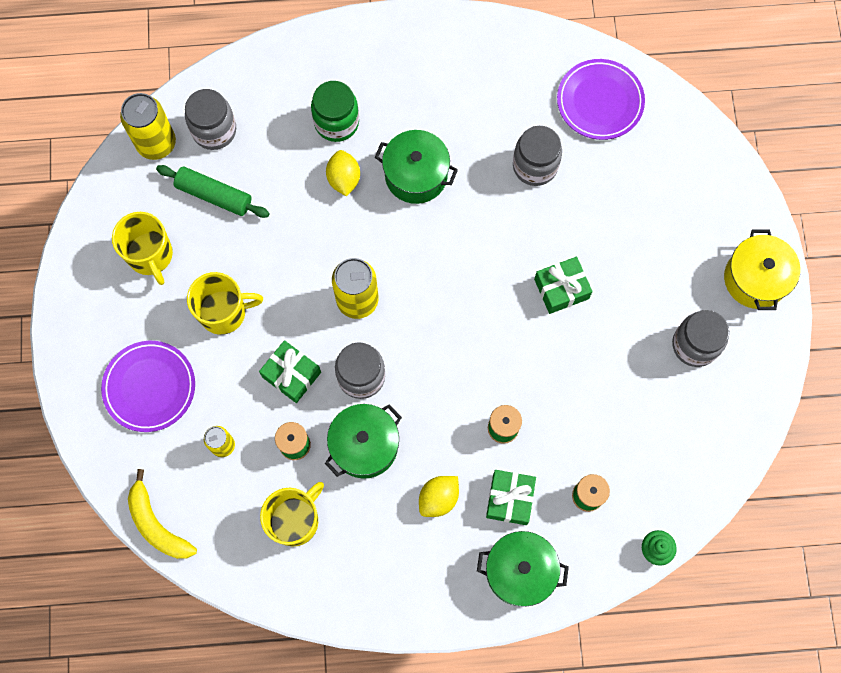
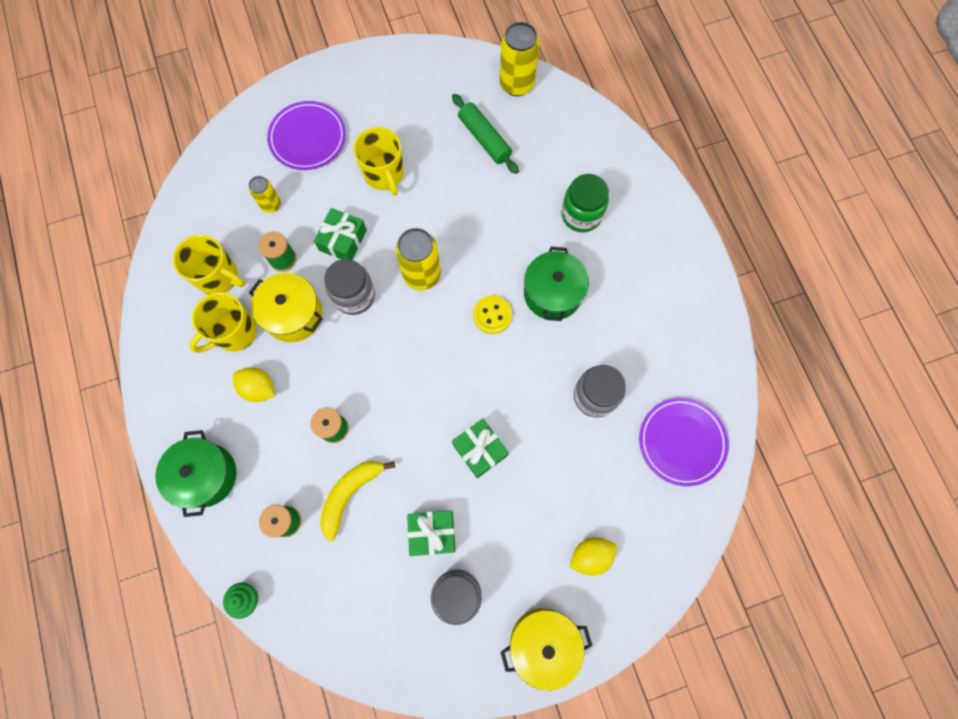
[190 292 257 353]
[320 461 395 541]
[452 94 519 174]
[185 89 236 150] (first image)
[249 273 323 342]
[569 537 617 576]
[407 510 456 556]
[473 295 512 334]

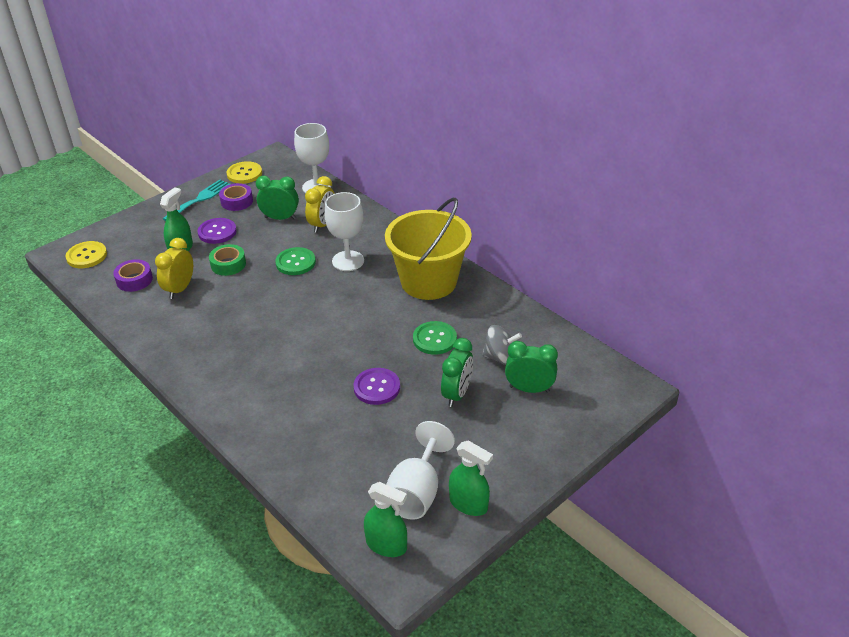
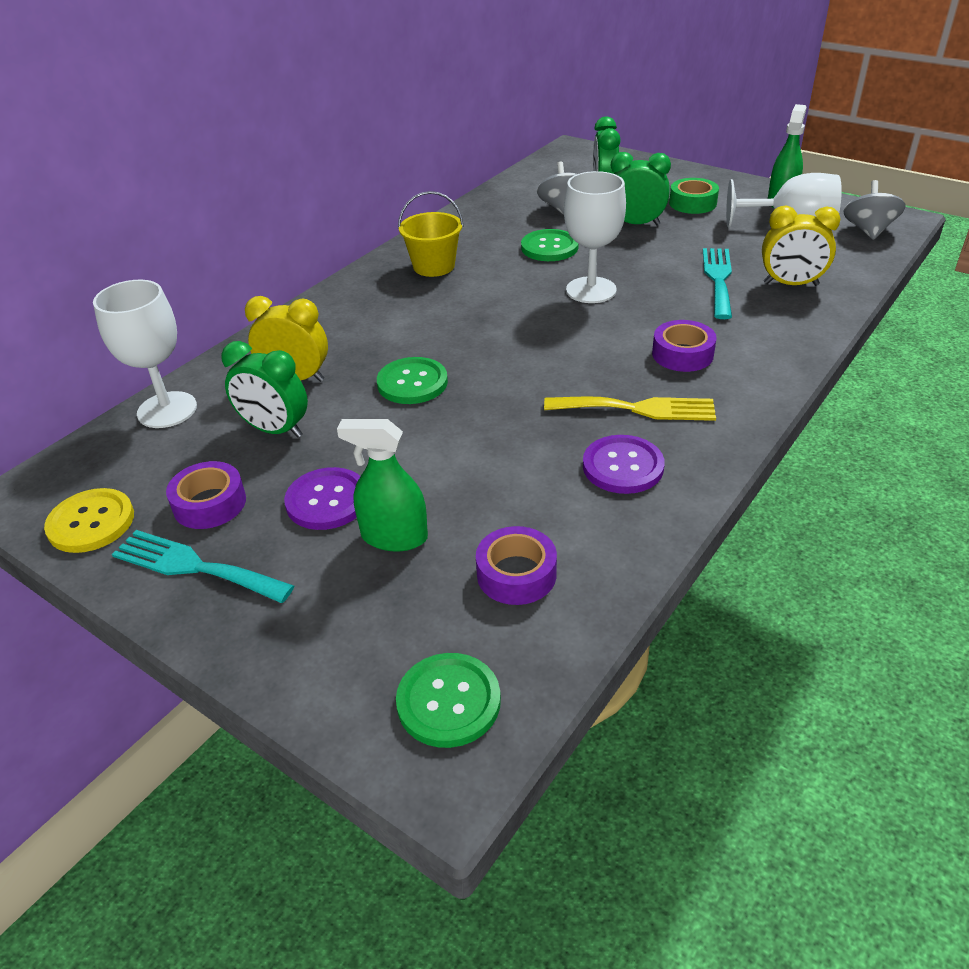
[396 653 501 748]
[762 206 840 286]
[669 178 719 214]
[221 341 308 437]
[564 171 626 303]
[583 435 665 494]
[843 180 906 240]
[398 191 464 277]
[544 396 716 421]
[652 320 717 372]
[703 248 732 319]

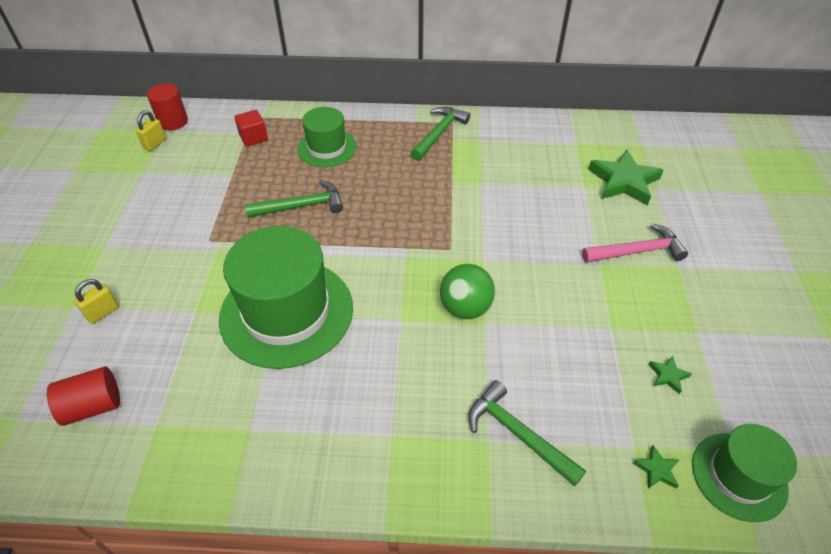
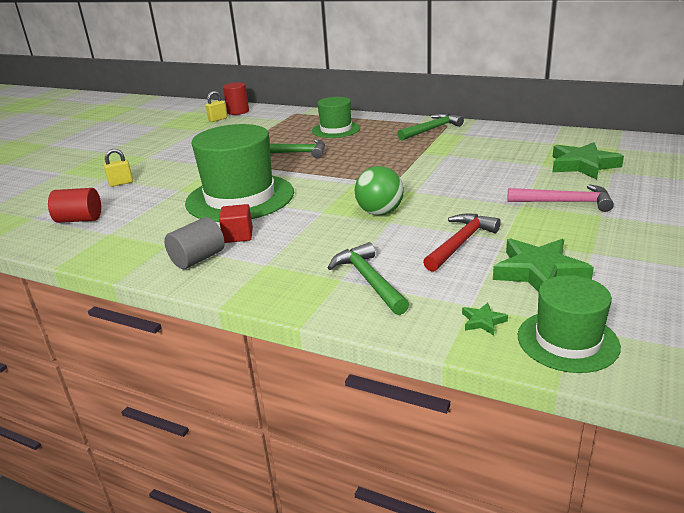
[219 204 253 243]
[493 239 594 292]
[164 217 225 269]
[423 213 501 272]

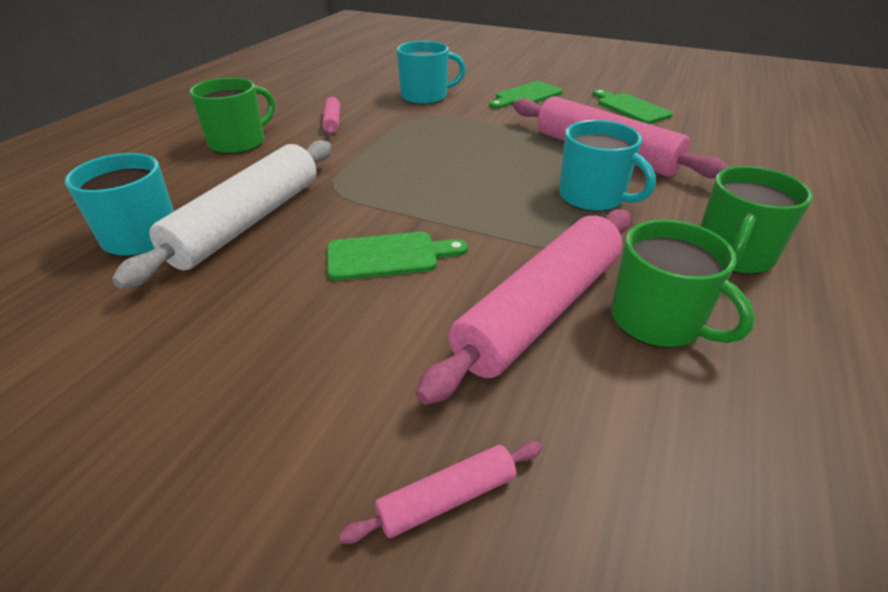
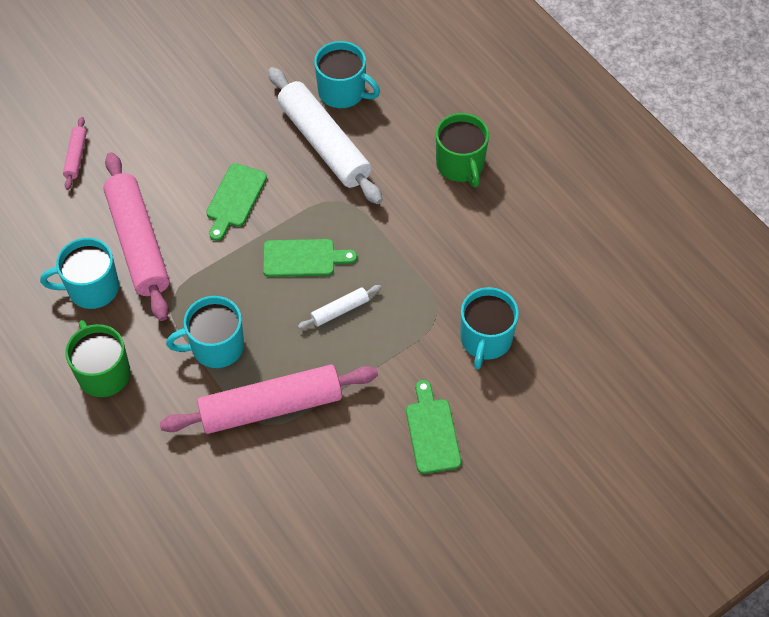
[322 96 340 135] (first image)
[263 239 357 277]
[40 238 119 309]
[298 285 381 329]

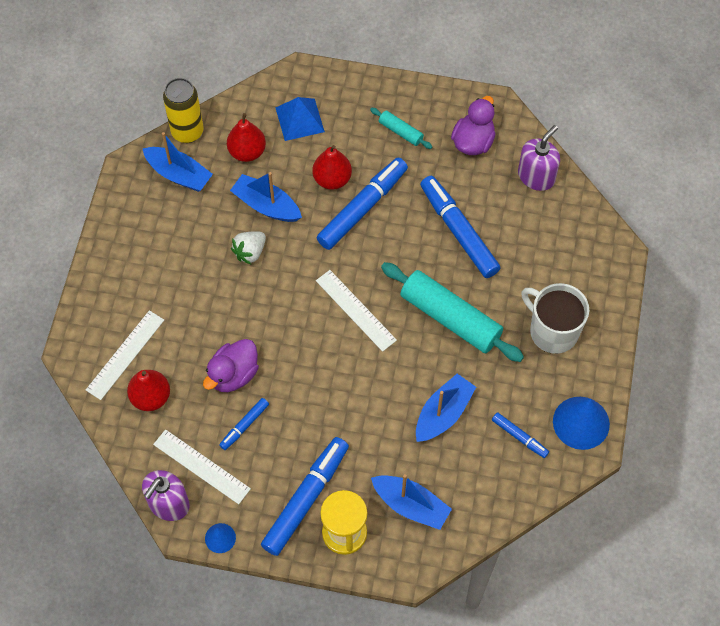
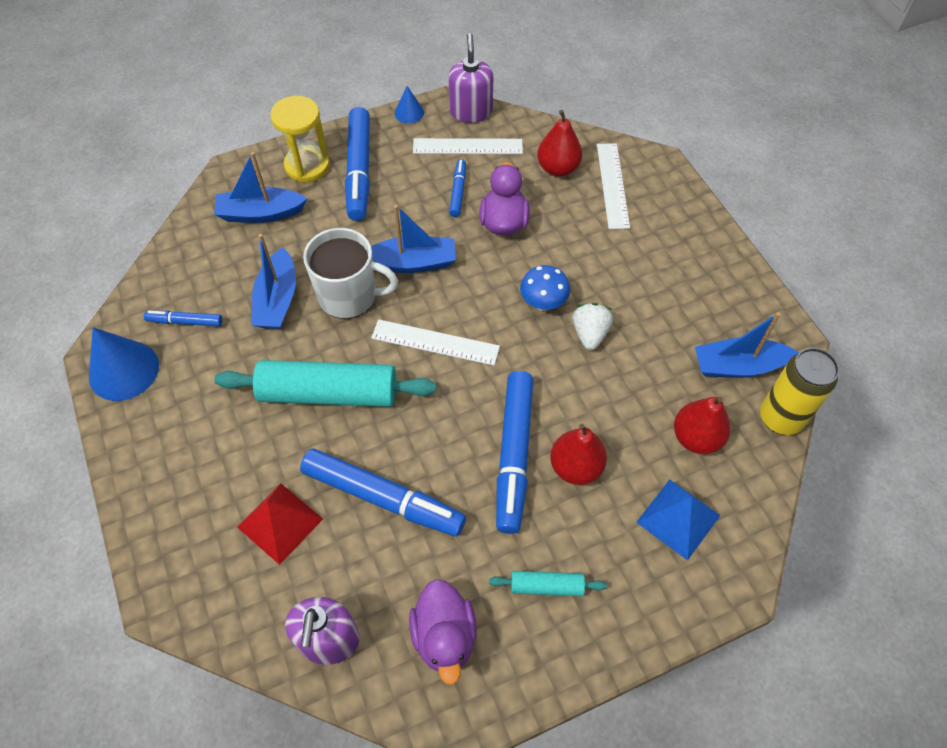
[371 205 456 273]
[303 228 398 319]
[237 484 323 565]
[520 265 570 311]

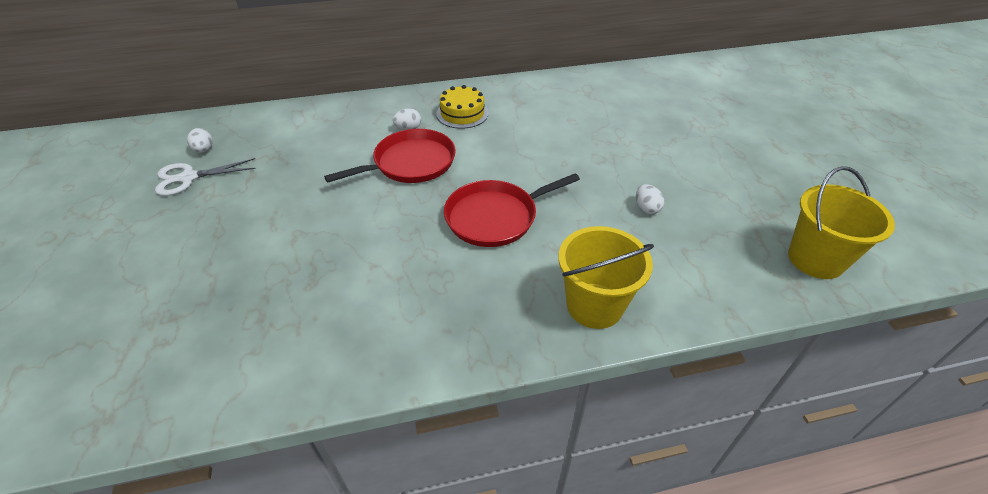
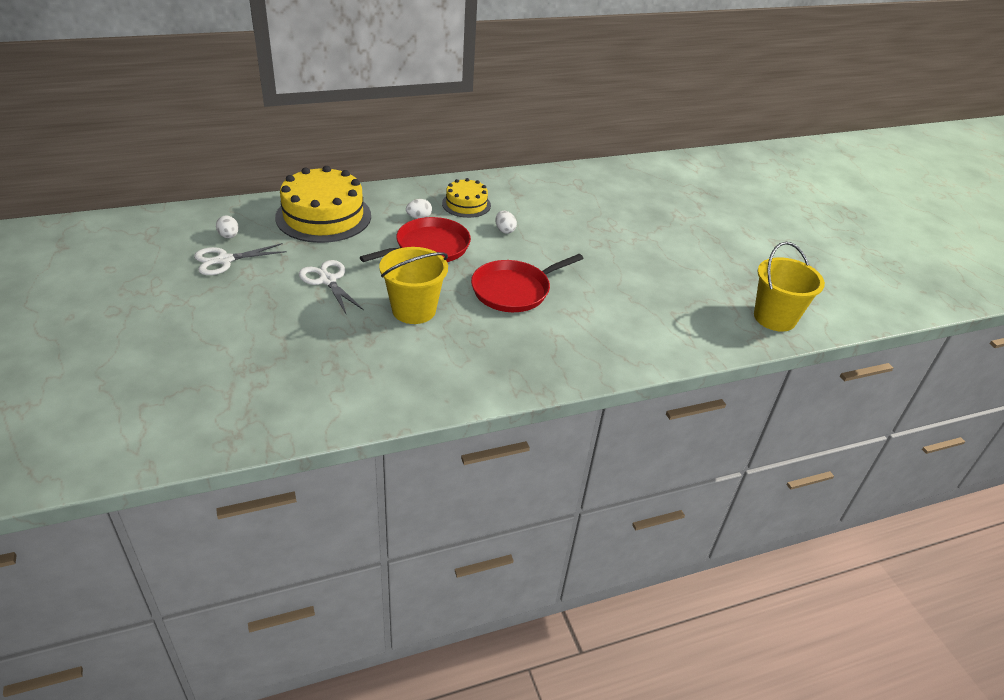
[379 247 448 324]
[495 211 517 234]
[275 166 371 243]
[299 260 364 313]

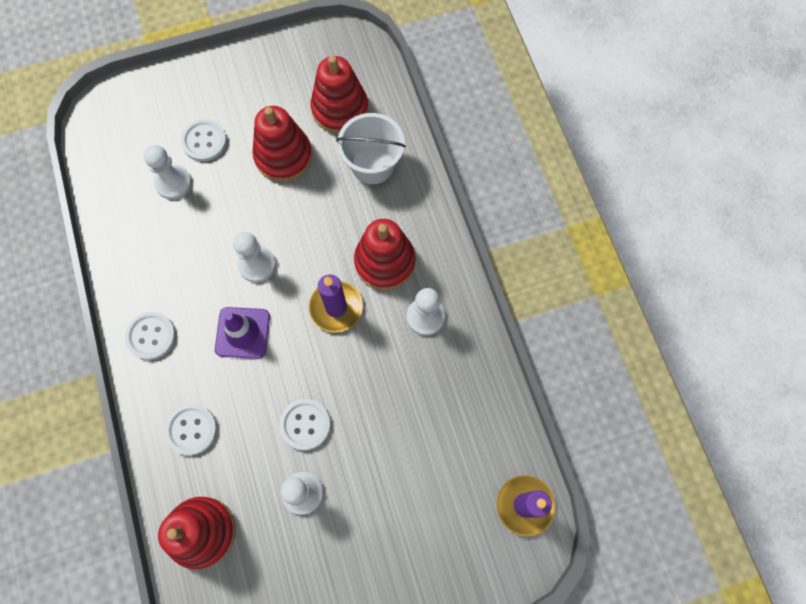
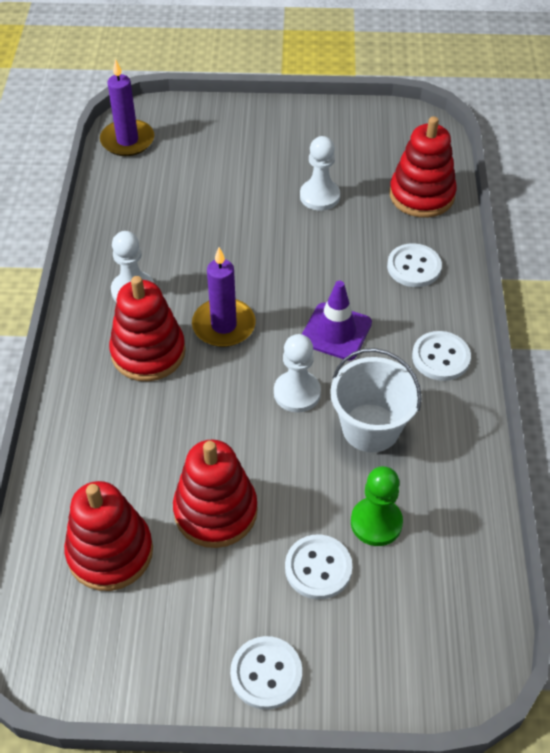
[351 466 403 546]
[230 636 302 710]
[330 348 421 452]

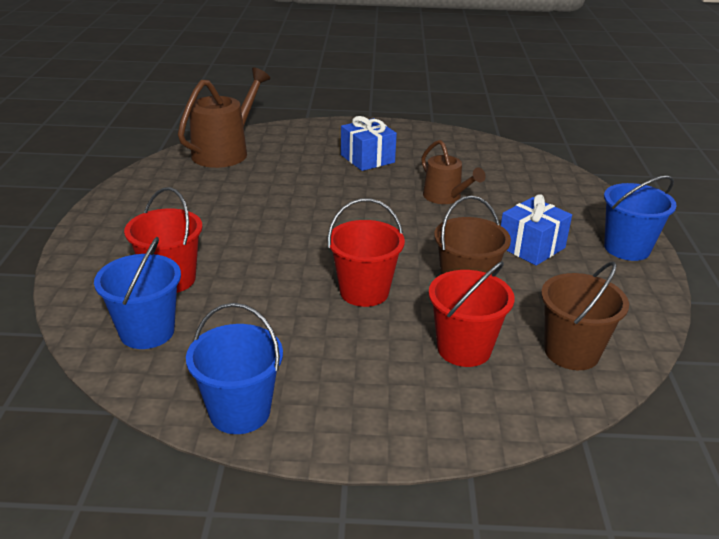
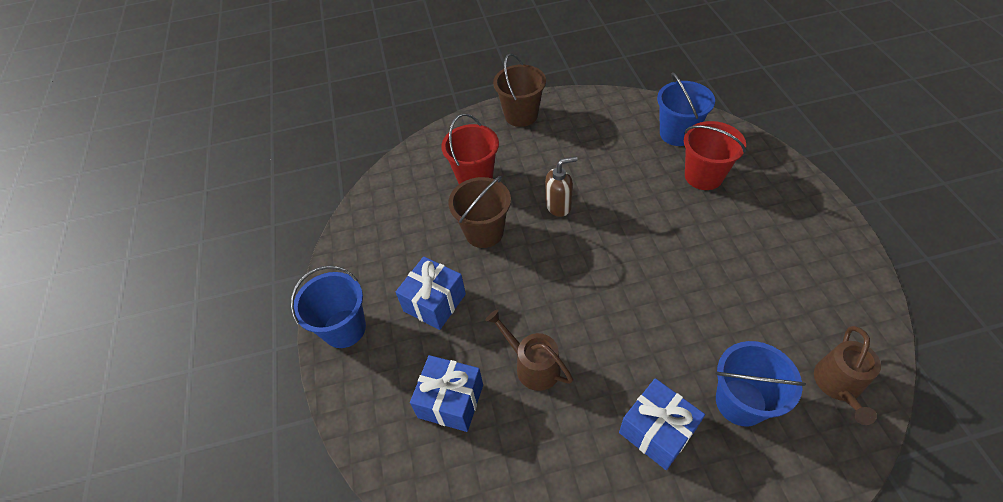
[814 326 881 425]
[715 341 806 427]
[545 156 578 217]
[493 53 546 127]
[410 355 483 432]

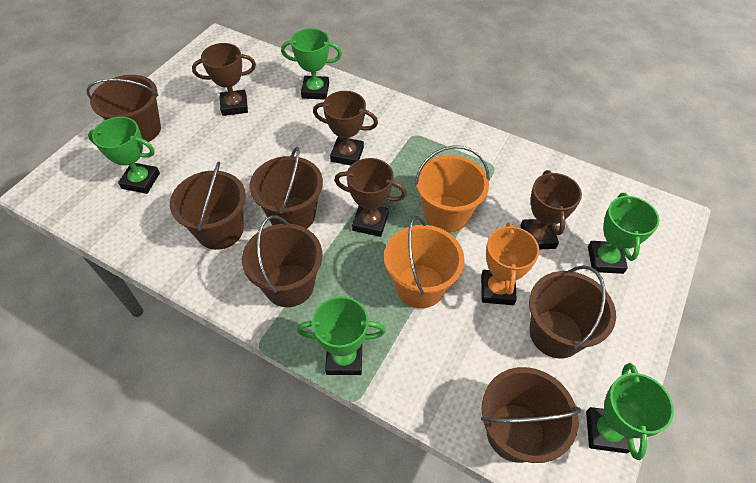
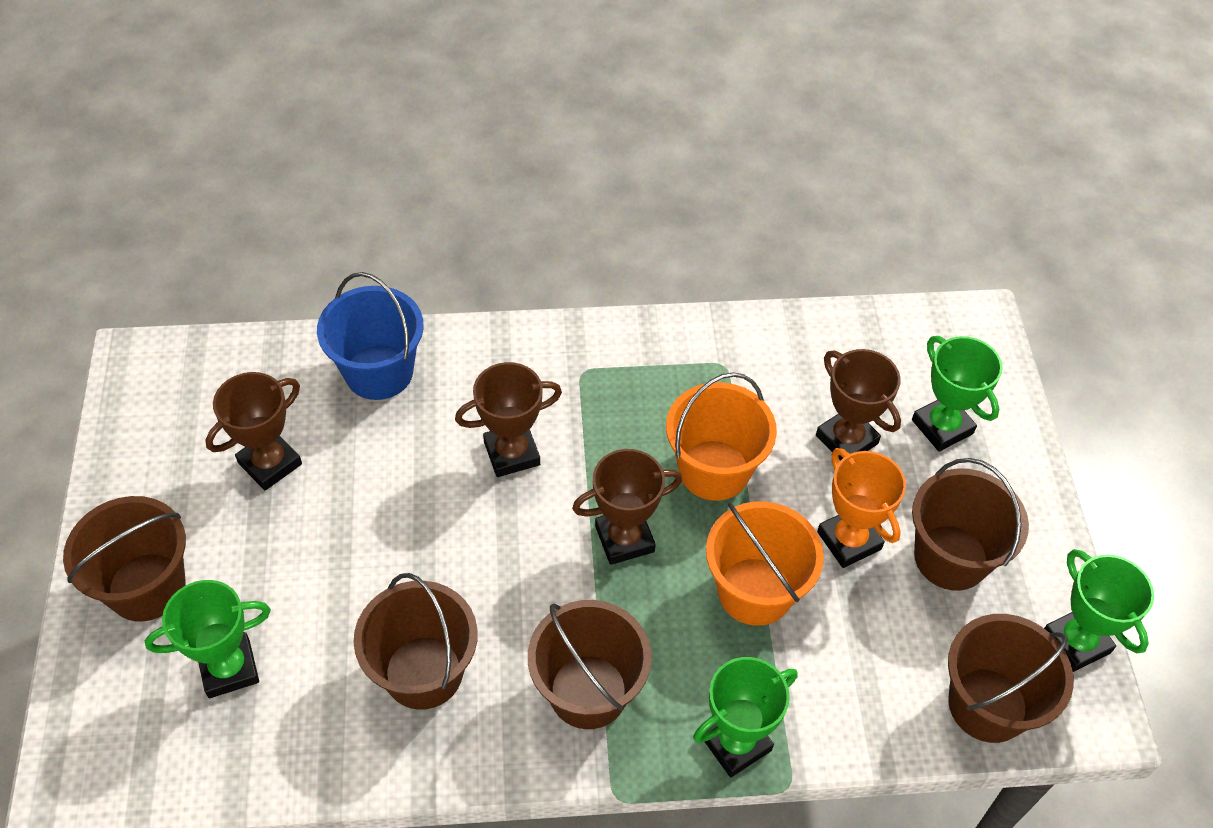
[249 147 323 229] (first image)
[317 272 424 400]

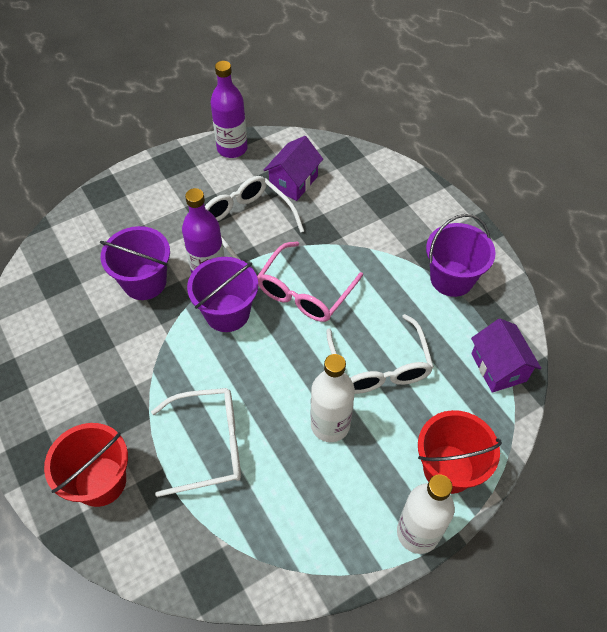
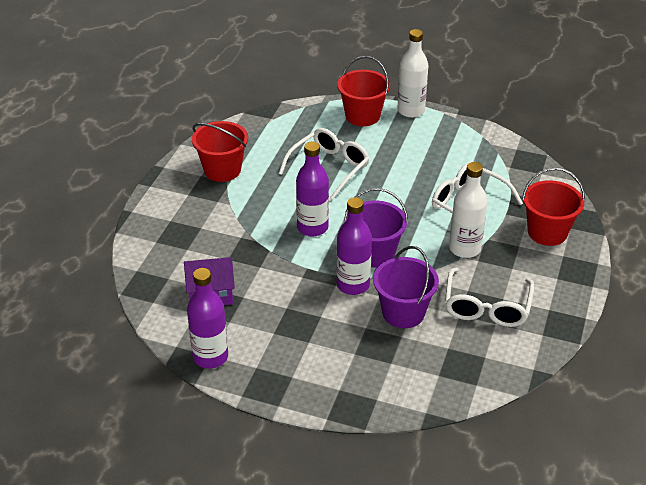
[445 268 534 327]
[296 142 329 236]
[449 162 488 258]
[192 121 248 182]
[471 319 541 393] (first image)

